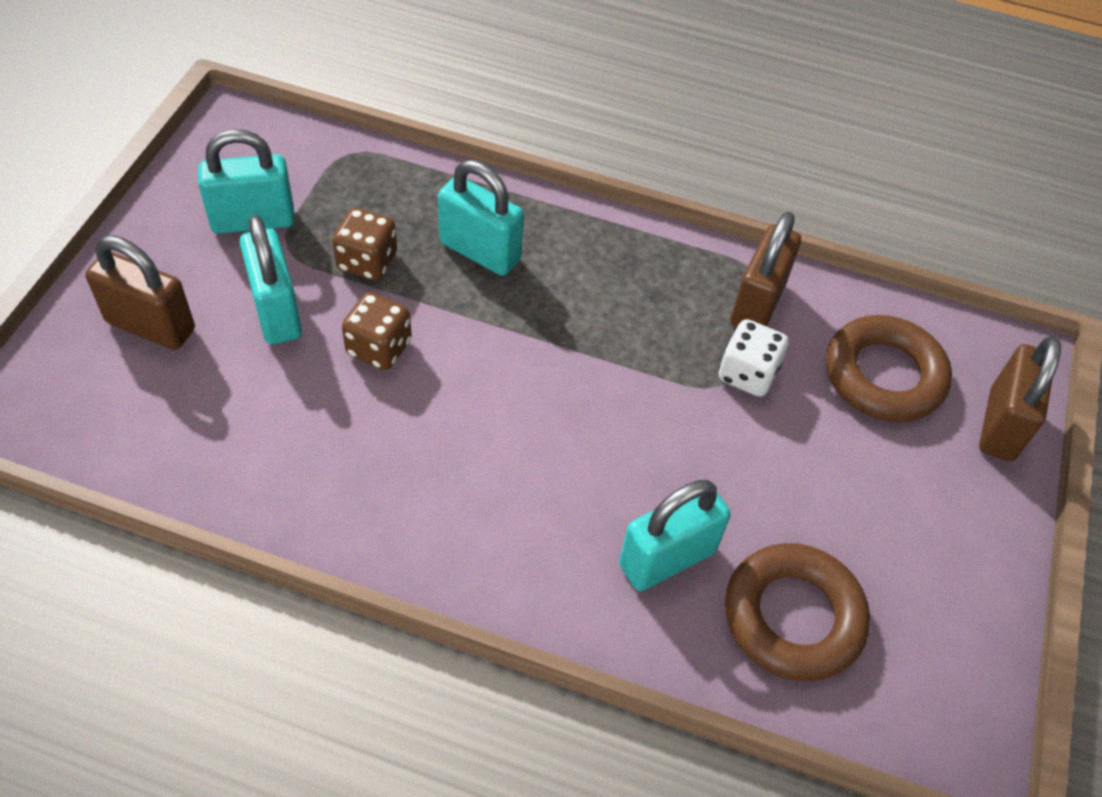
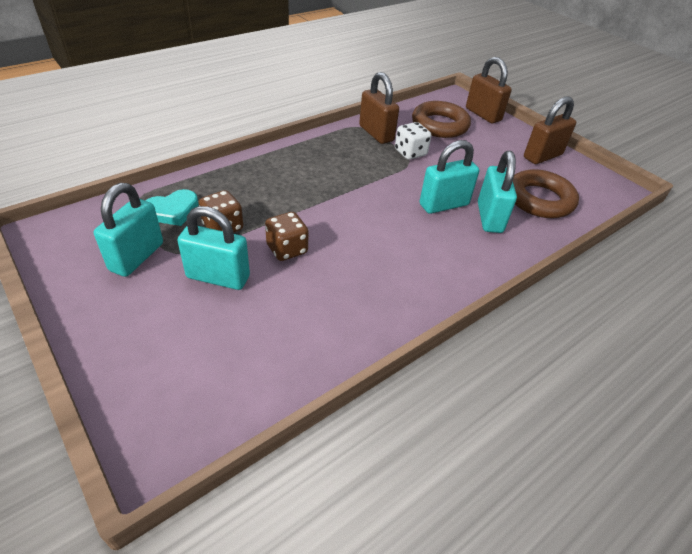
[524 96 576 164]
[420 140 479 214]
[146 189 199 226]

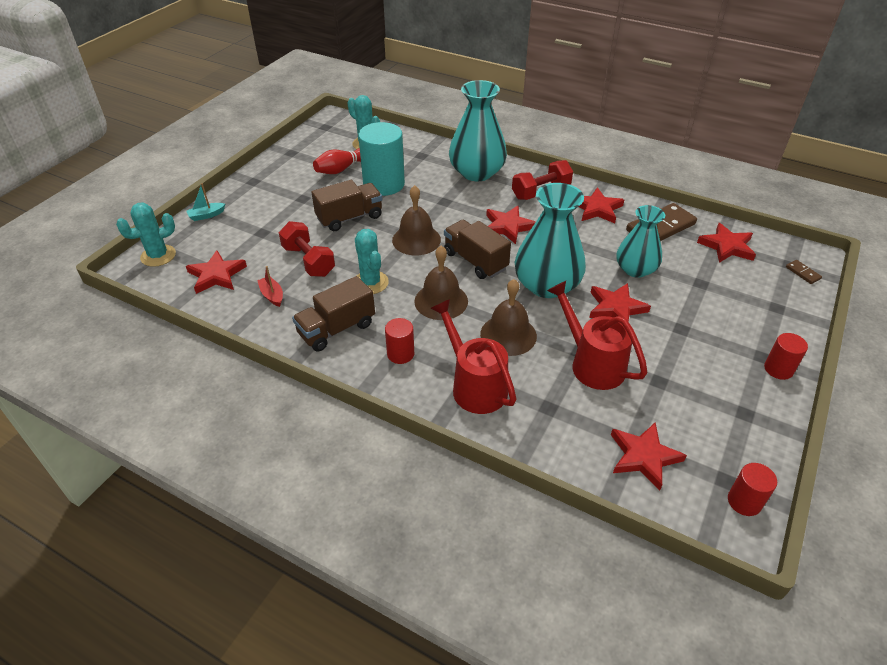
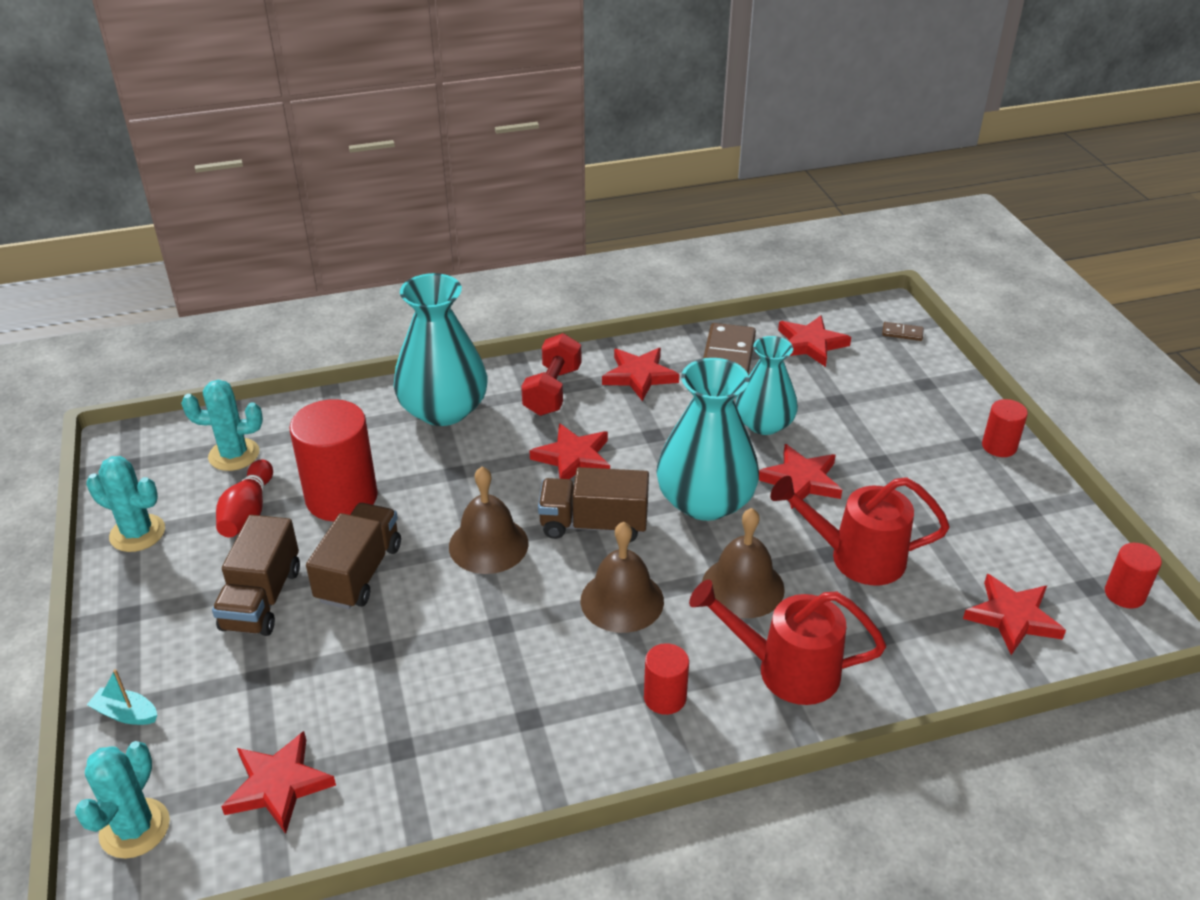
[87 669 157 725]
[257 266 283 307] (first image)
[279 221 335 277] (first image)
[212 515 300 636]
[87 456 165 552]
[289 399 378 521]

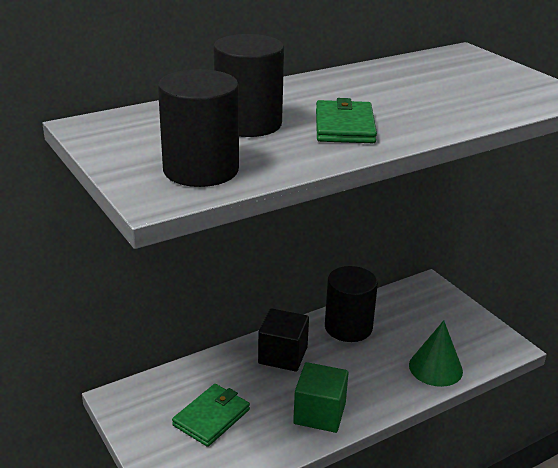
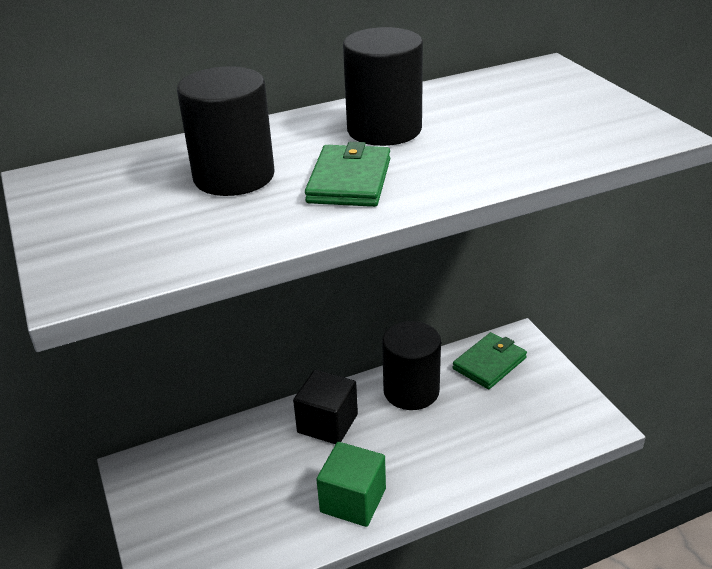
[343 27 423 146]
[453 332 527 389]
[409 320 463 387] (first image)

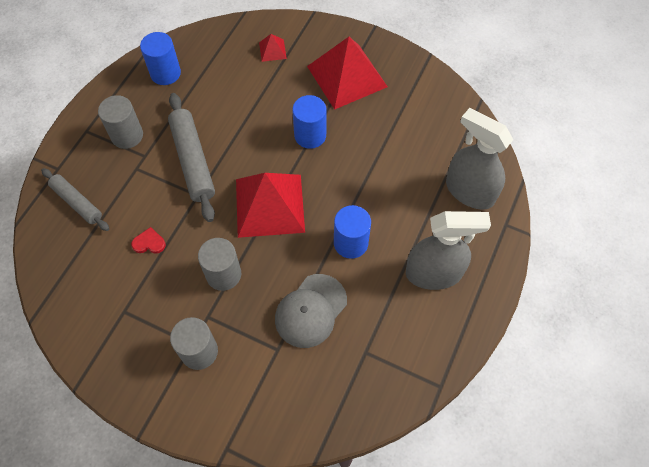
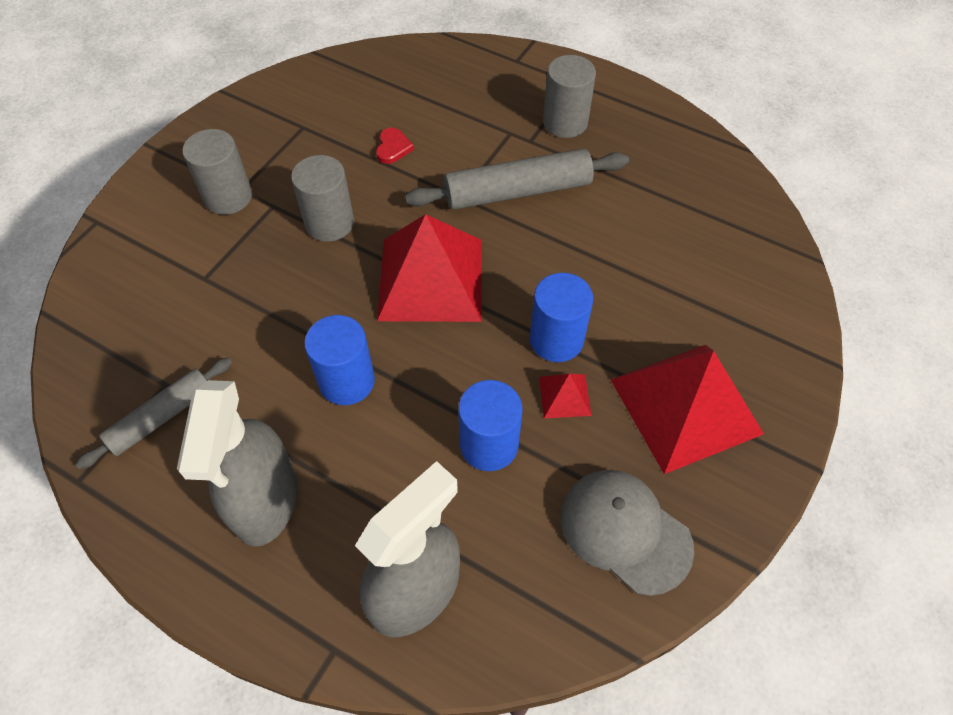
[75 358 232 469]
[458 380 523 471]
[539 374 591 418]
[561 470 694 596]

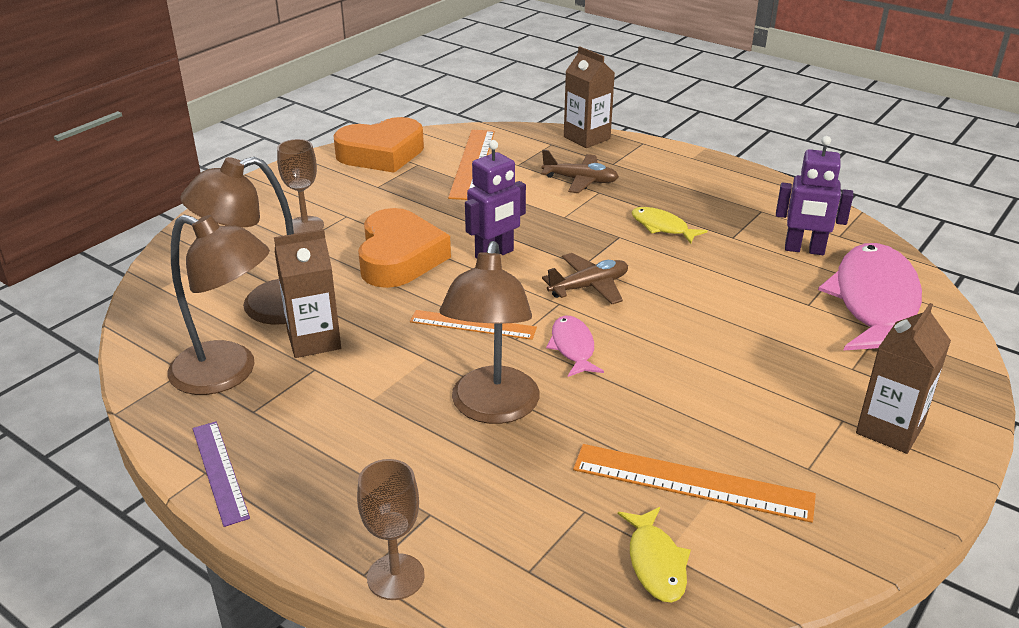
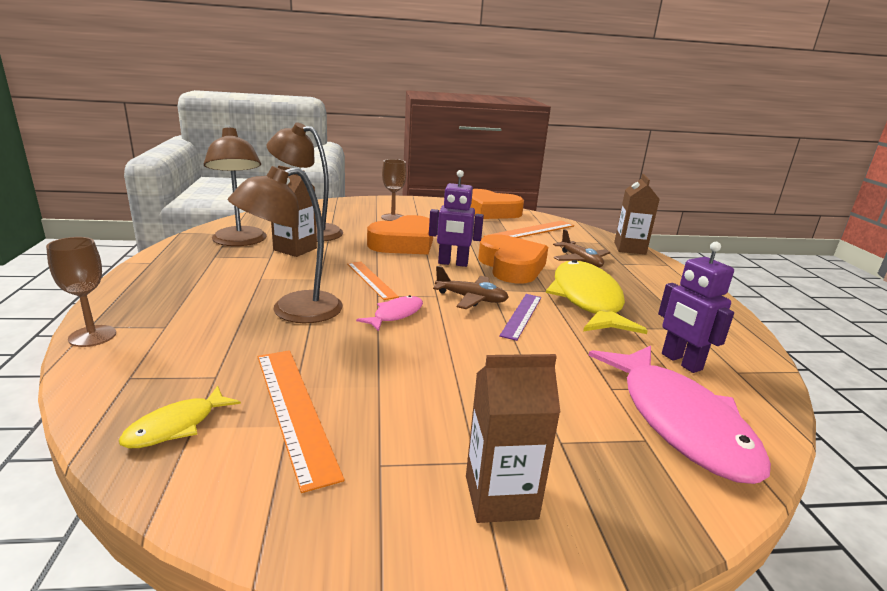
[499 294 541 341]
[546 260 648 334]
[588 346 771 484]
[478 234 548 283]

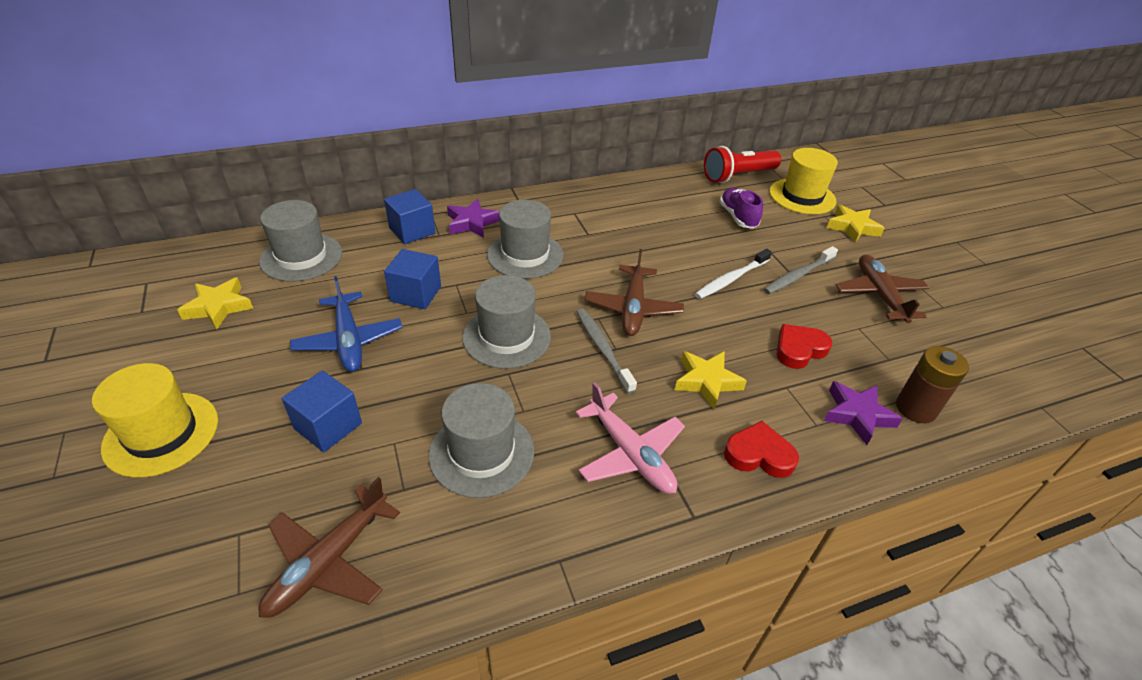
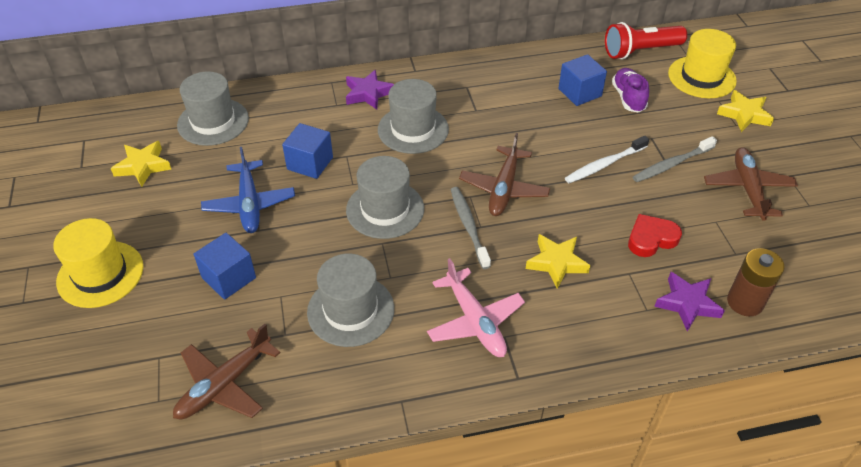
[558 54 607 106]
[724 421 799 478] (first image)

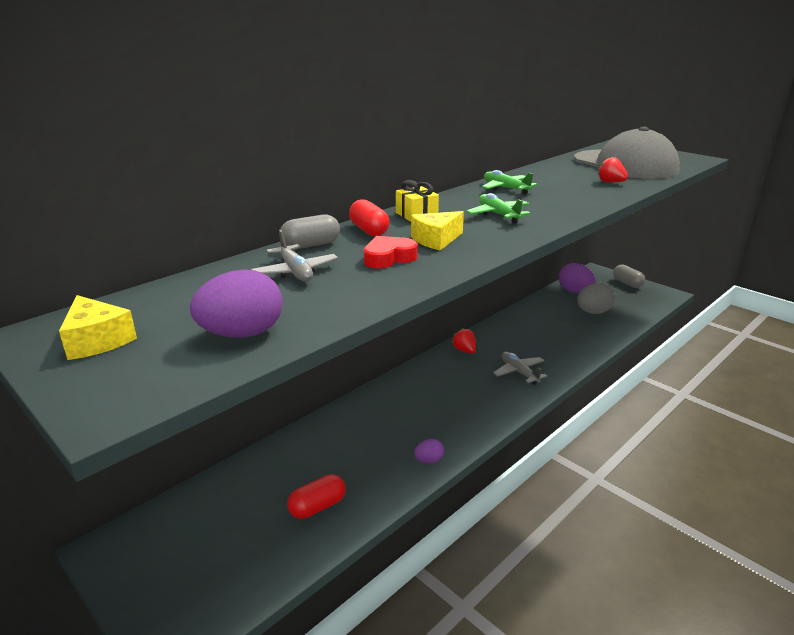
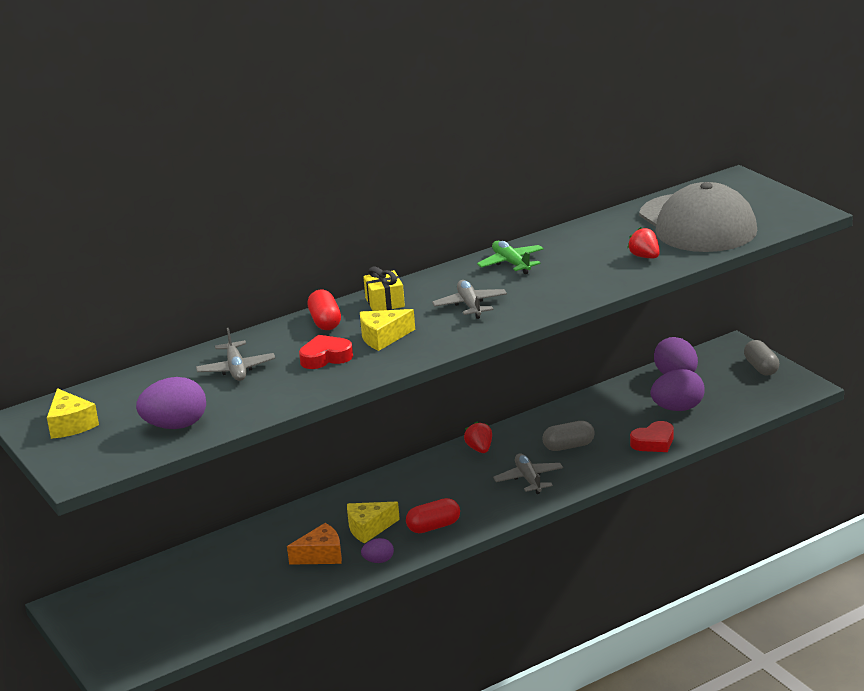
[542 421 595 451]
[406 498 460 533]
[432 280 507 319]
[651 369 705 411]
[287 523 342 565]
[347 502 400 544]
[630 421 674 452]

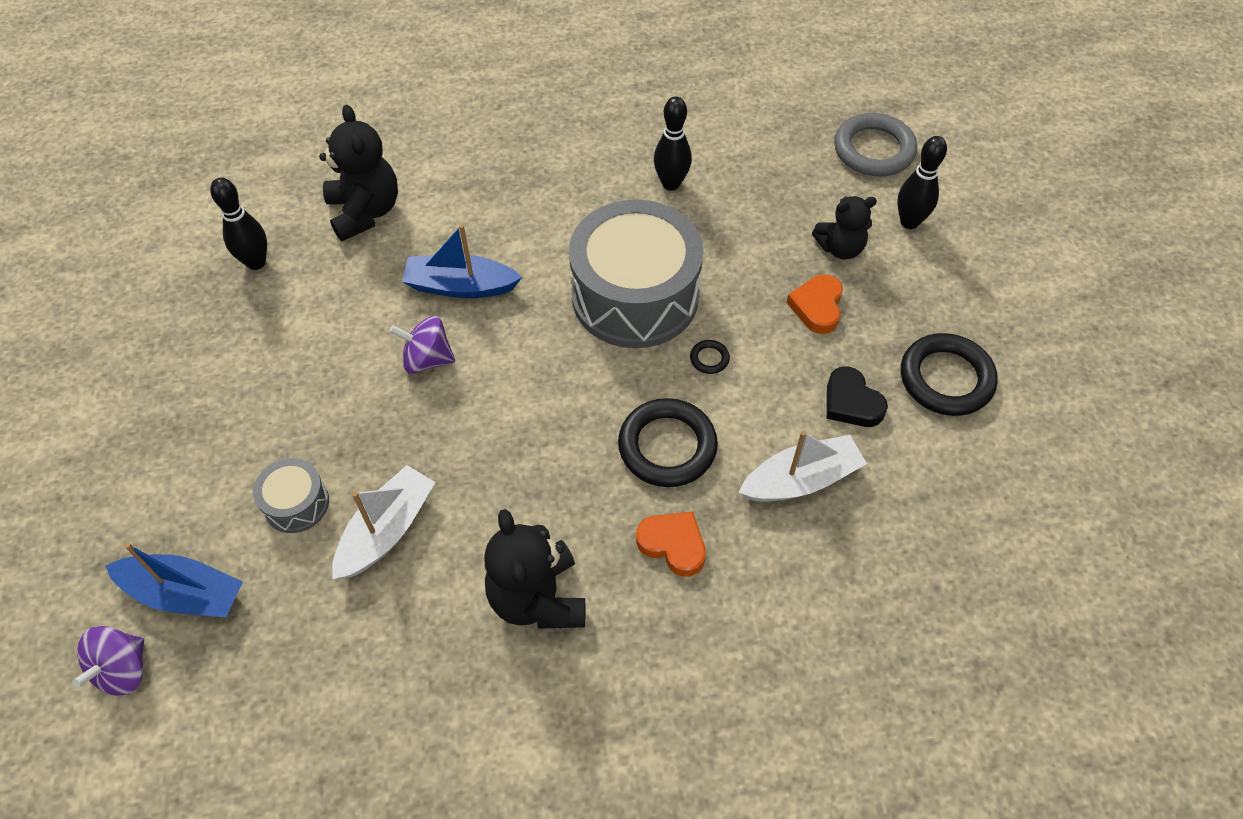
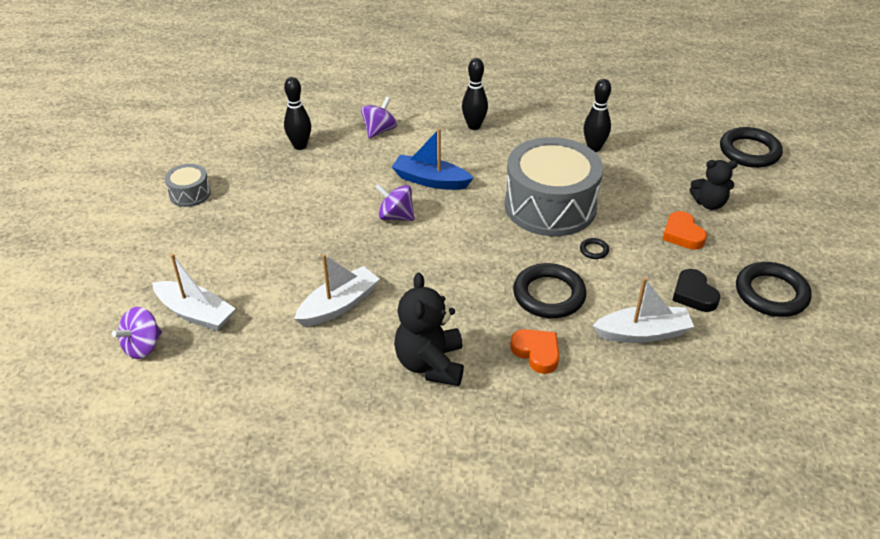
[152 253 236 331]
[165 164 211 207]
[361 96 397 139]
[662 211 707 250]
[720 127 783 168]
[462 58 488 130]

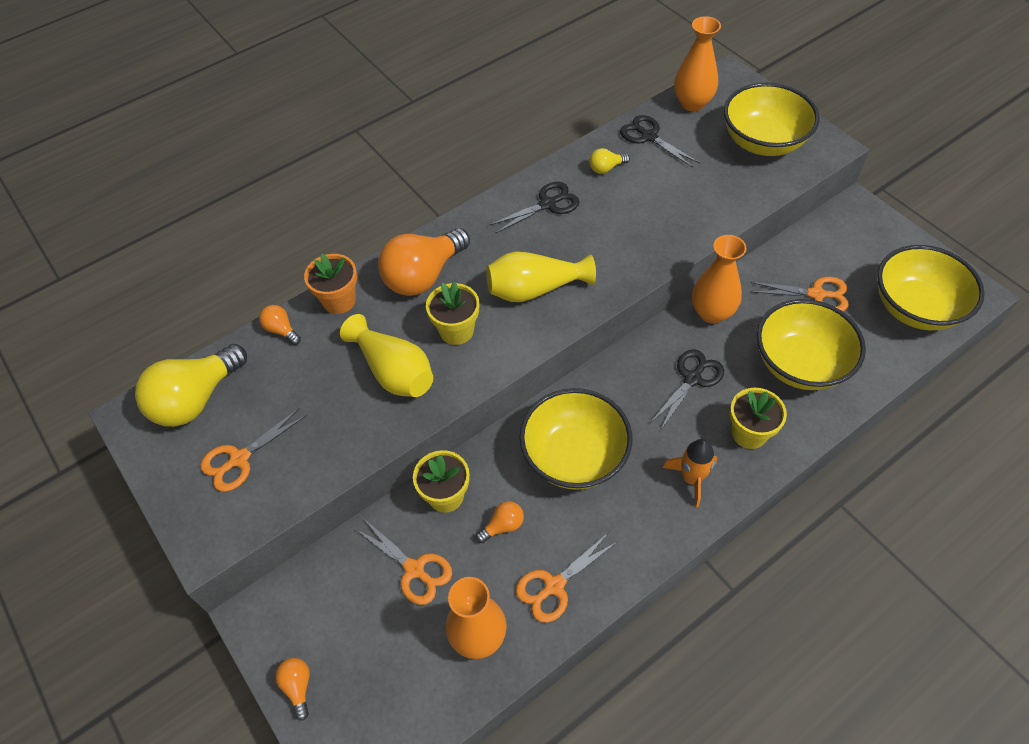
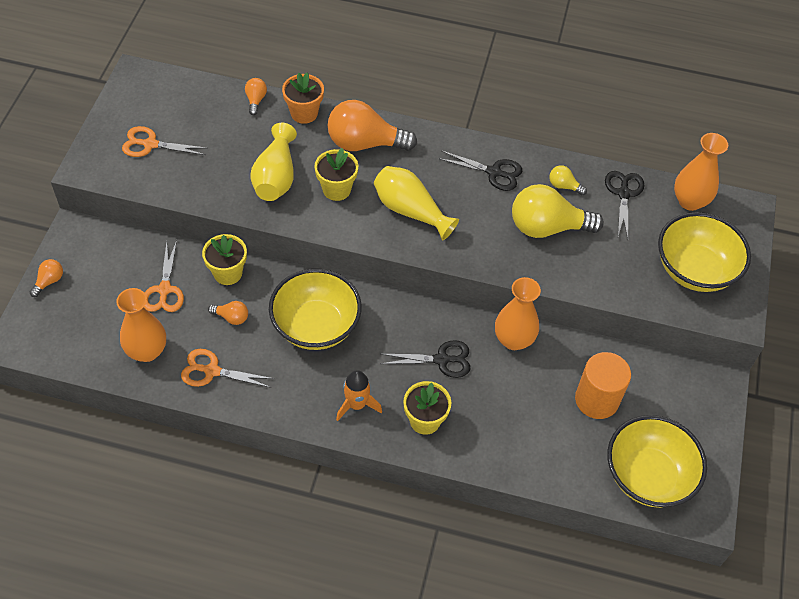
[512 184 604 238]
[575 352 631 419]
[757 299 866 390] (first image)

